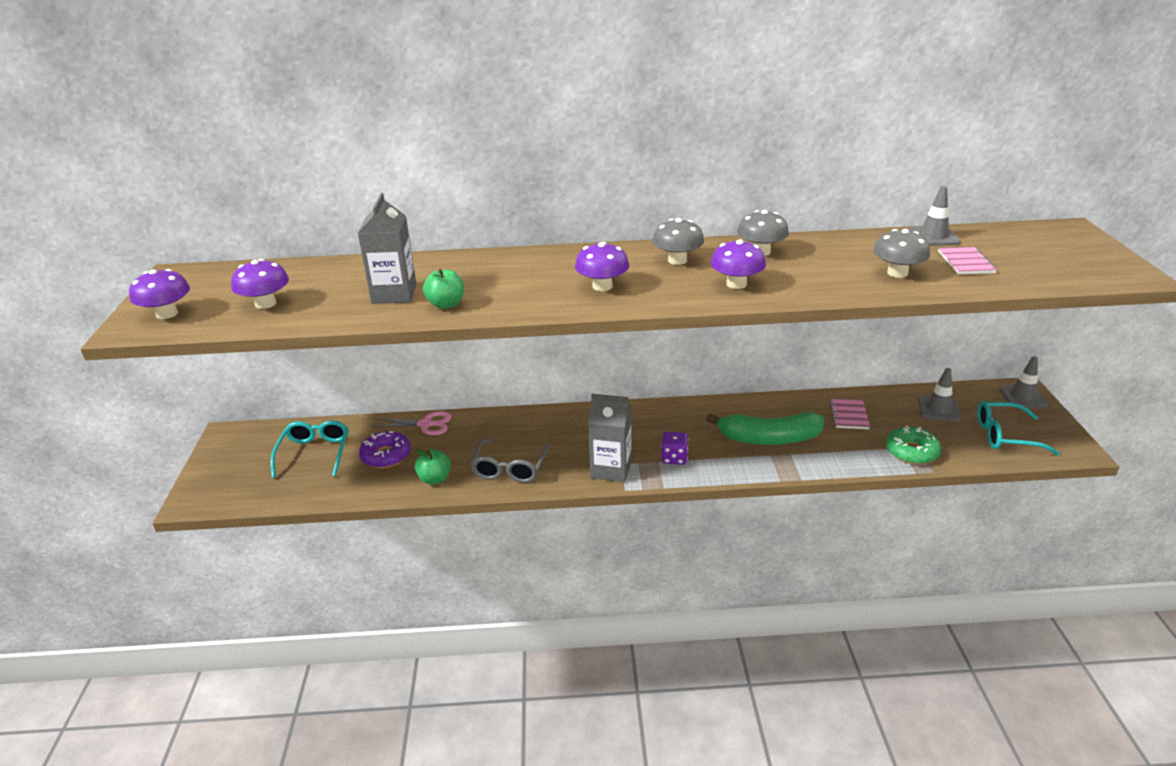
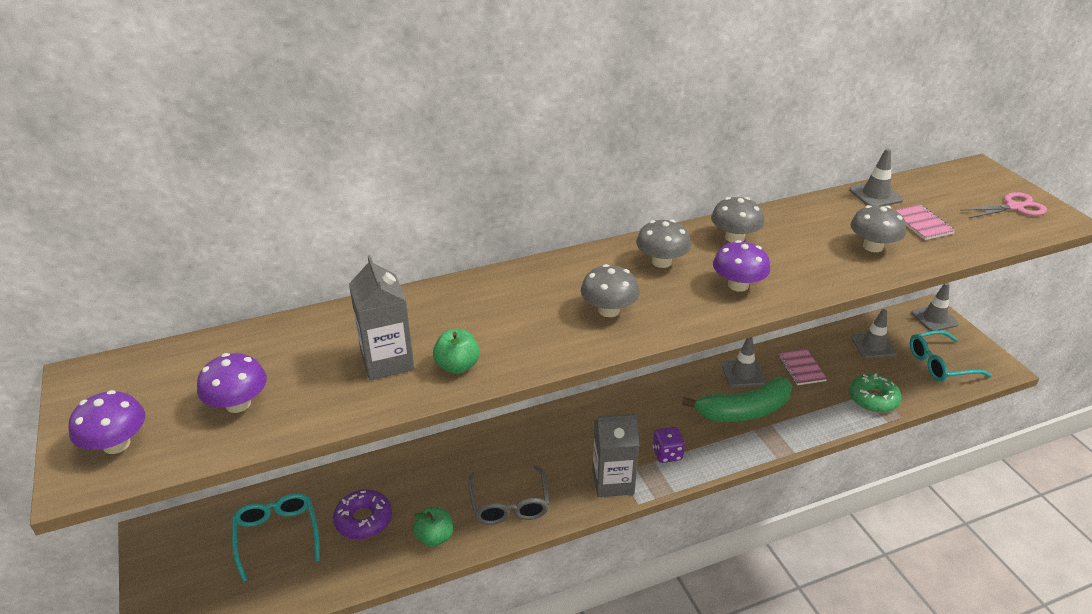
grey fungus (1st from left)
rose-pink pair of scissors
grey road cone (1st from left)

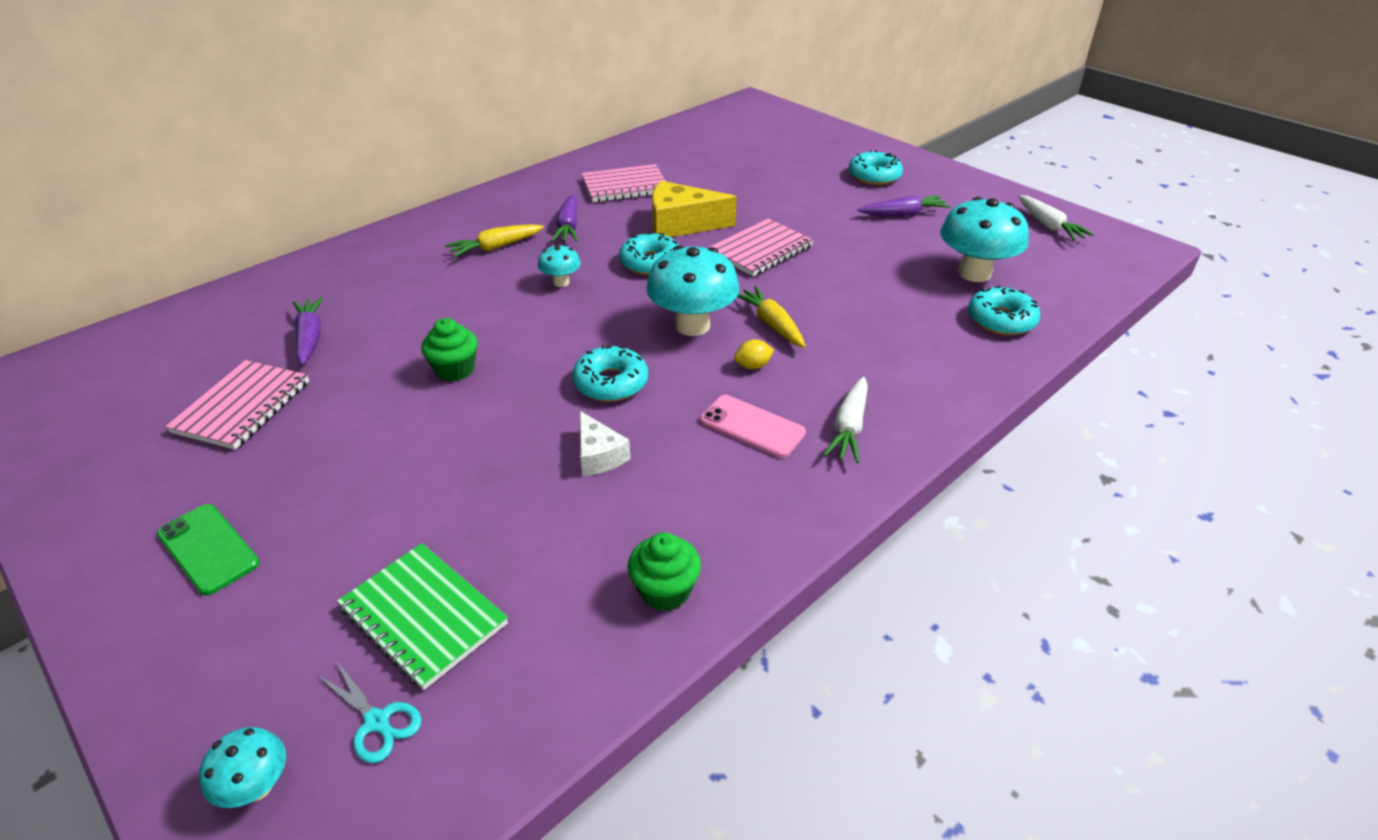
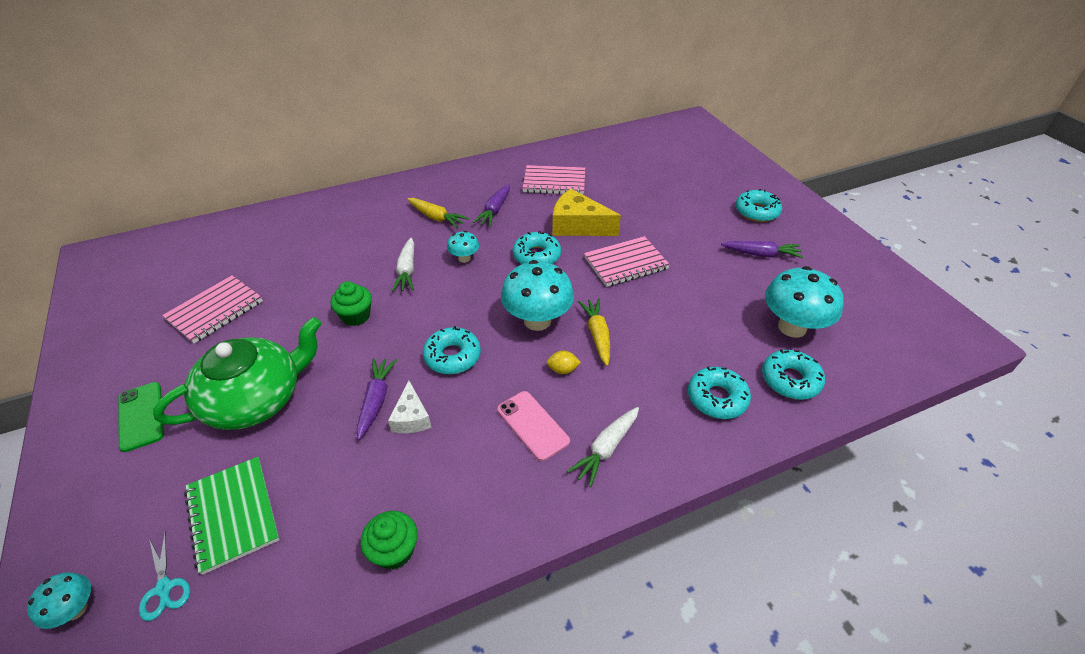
pure white root vegetable (1st from left)
bright yellow root vegetable (1st from left)
royal purple root vegetable (1st from left)
emerald china teapot
teal donut (3rd from left)

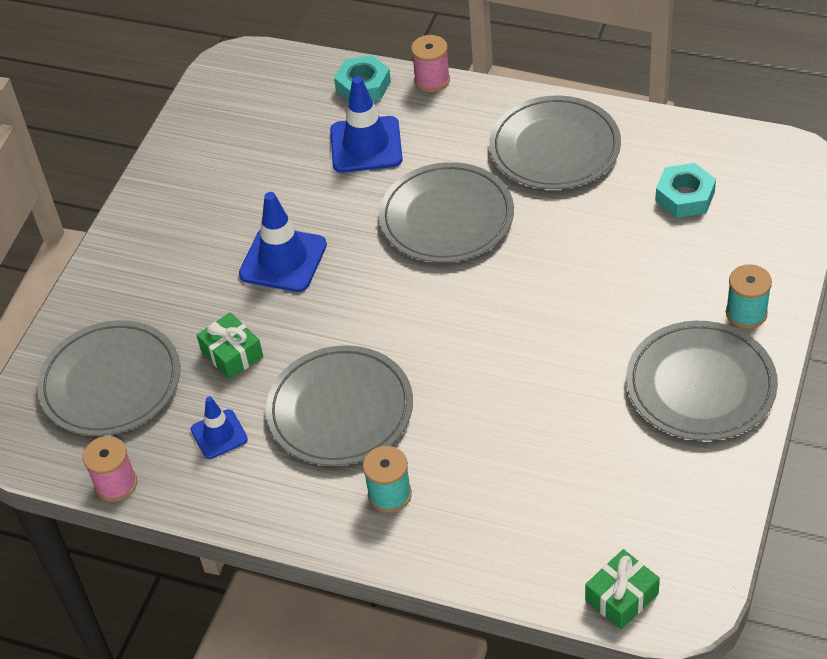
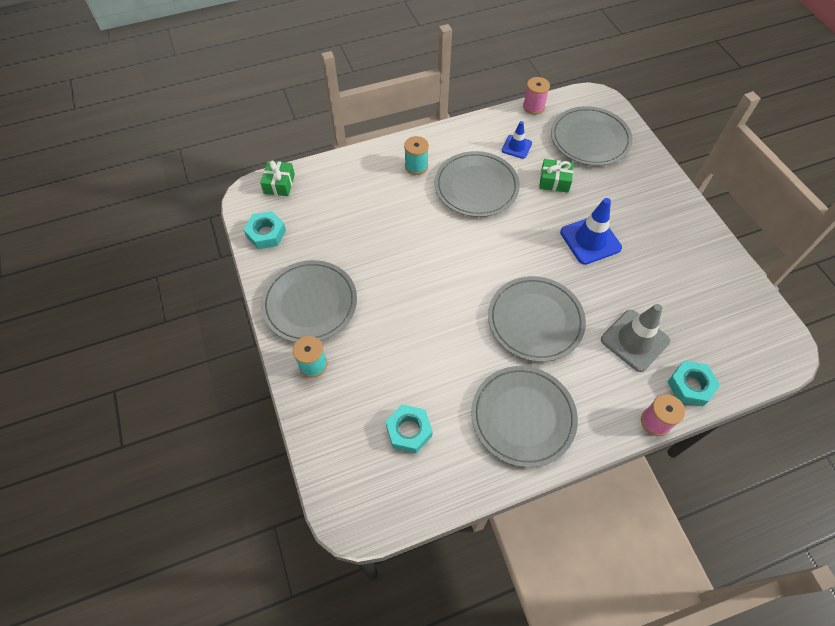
grey road cone
teal hexagon nut (1st from left)

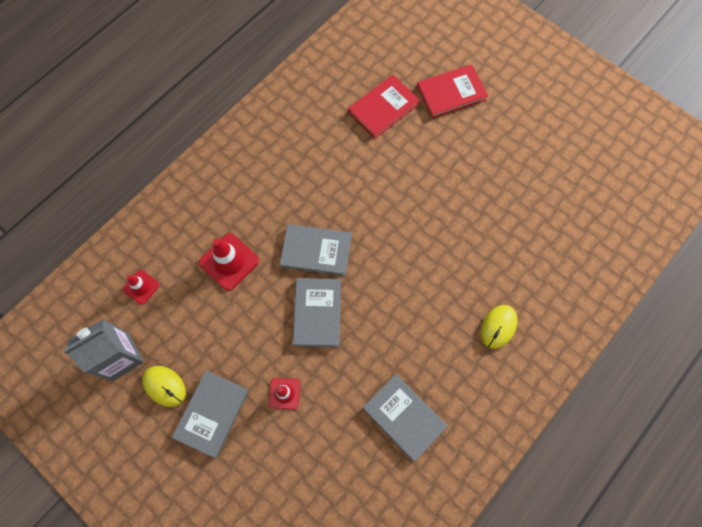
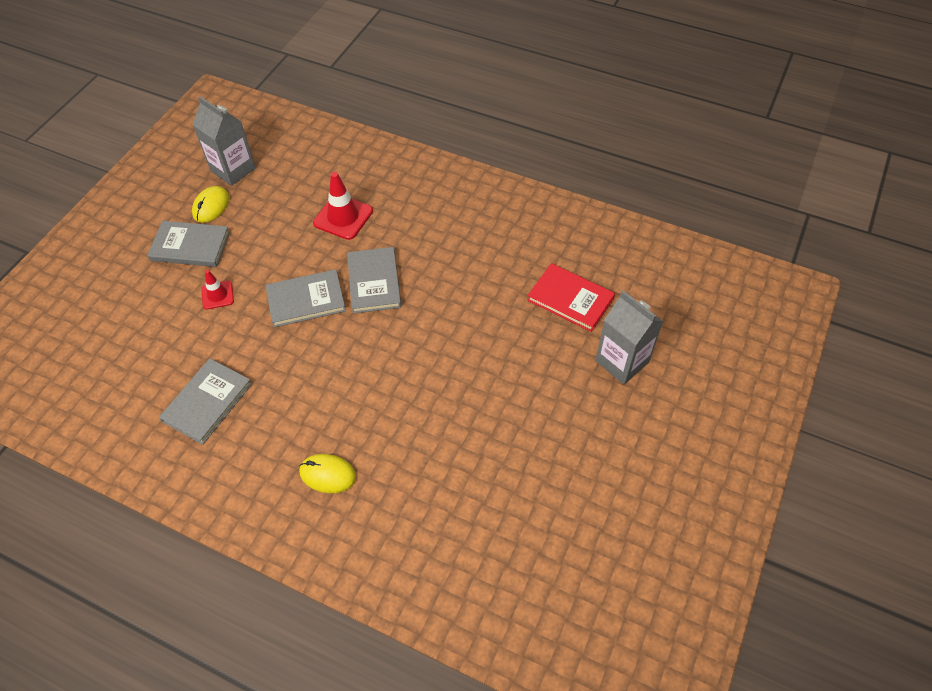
grey juice carton (2nd from left)
crimson road cone (1st from left in the first image)

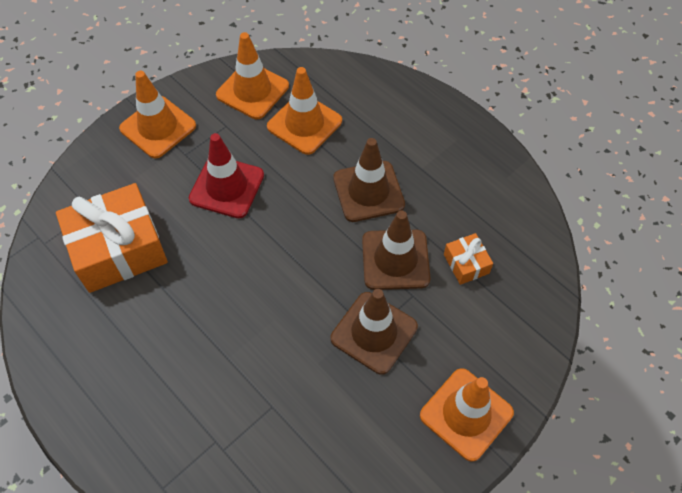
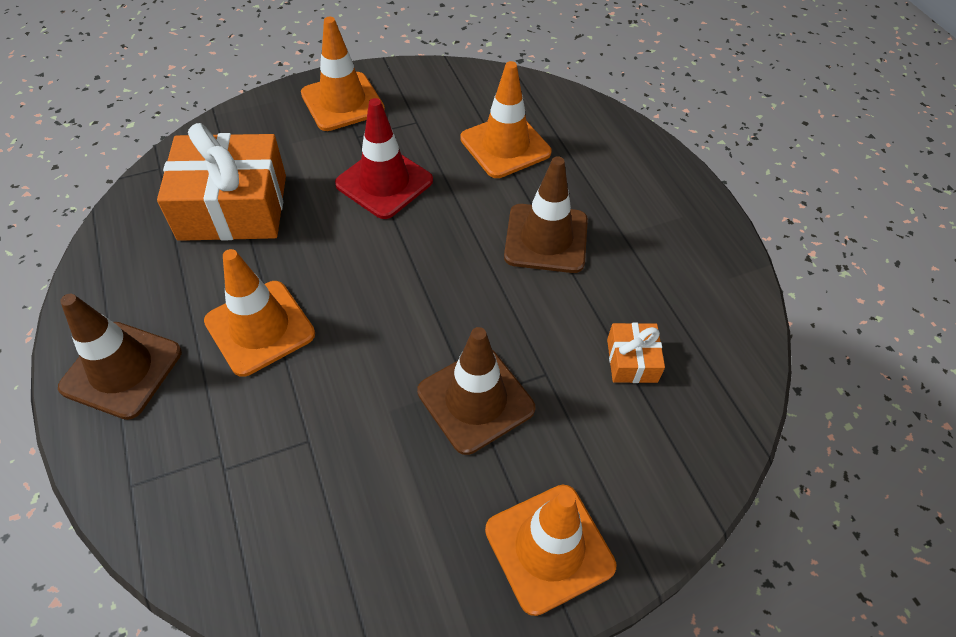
orange road cone (1st from left)
dark brown road cone (1st from left)

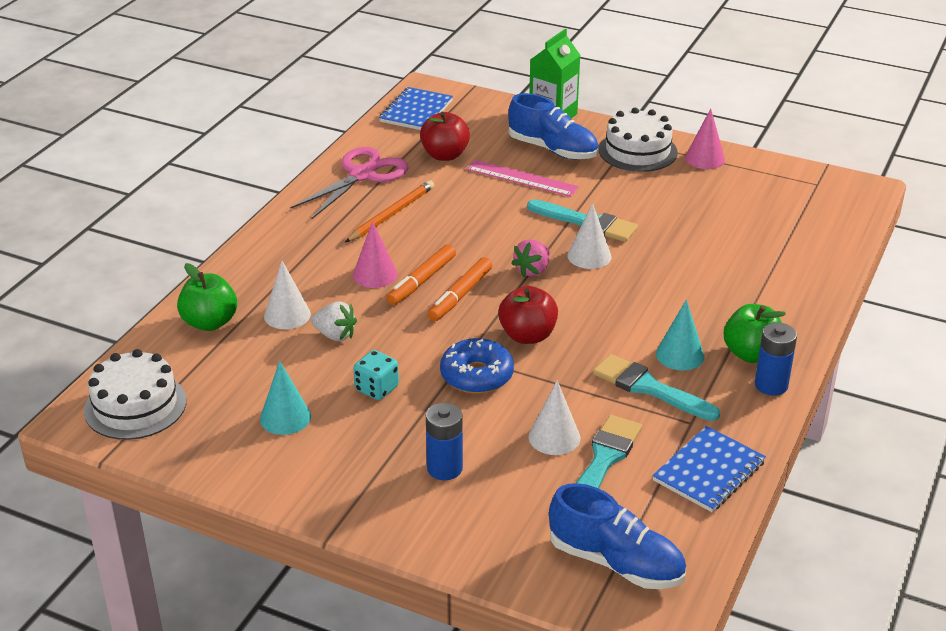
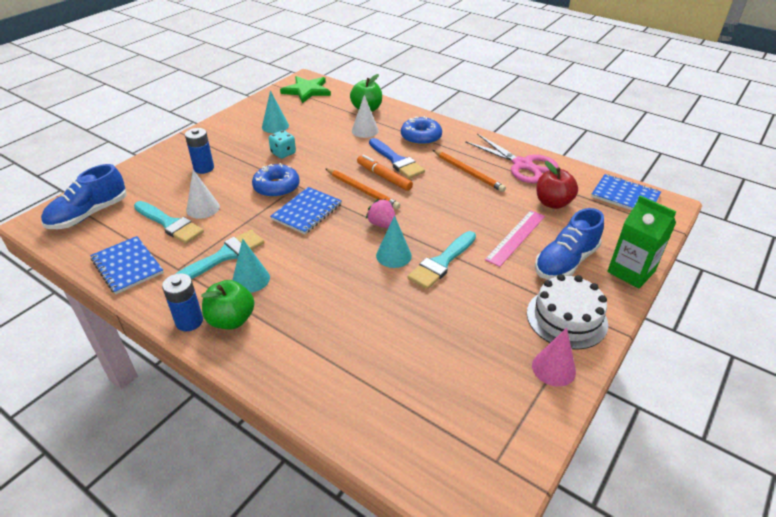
teal cone shape (3rd from left)
blue brush
orange pencil (1st from left)
blue notebook (2nd from left)
pure white toy strawberry
emerald star
blue donut (2nd from left)

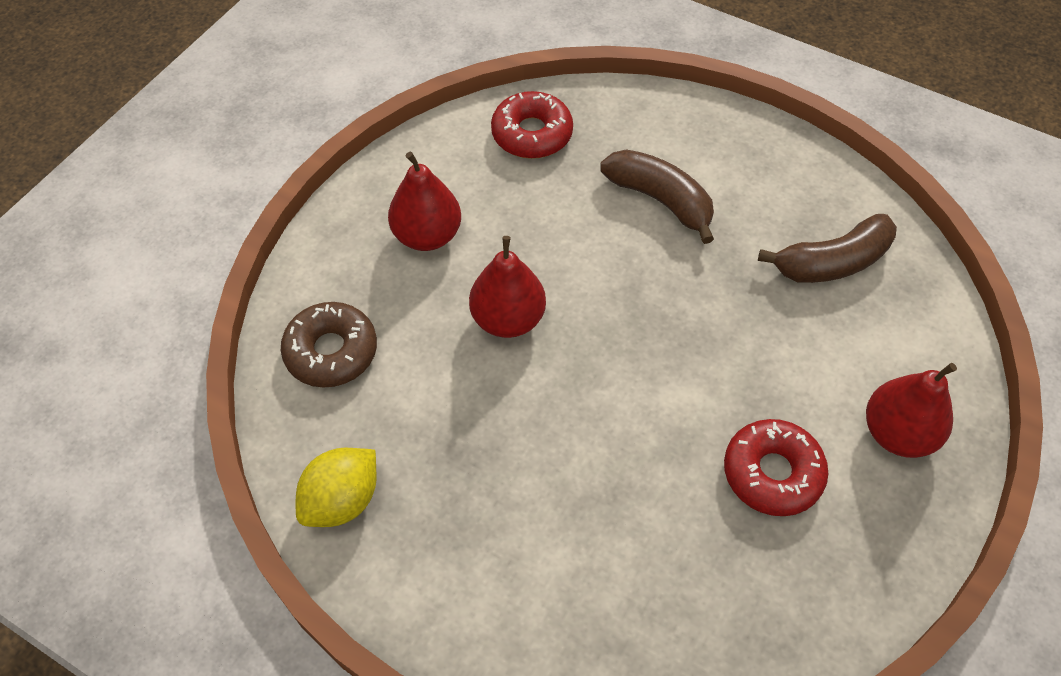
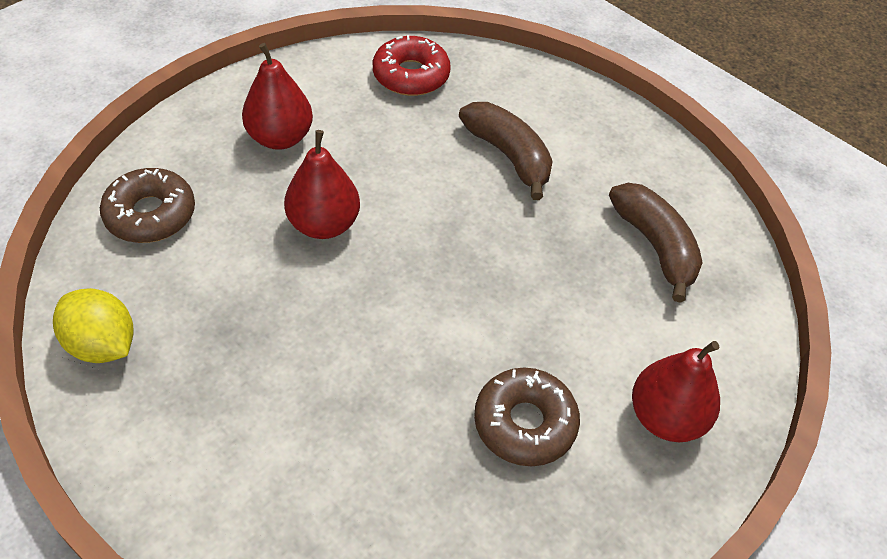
dark brown banana fruit (2nd from left)
dark brown donut (2nd from left)
bright yellow toy lemon

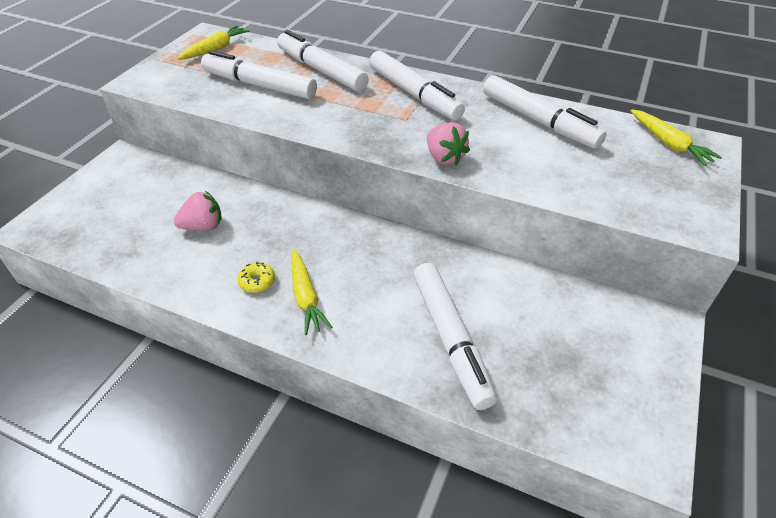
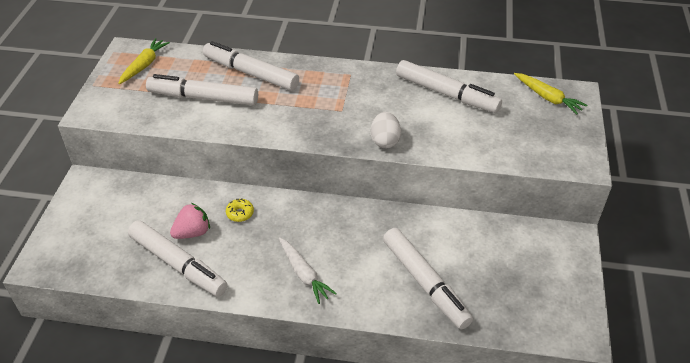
pure white marker (1st from left)
pure white egg shape
pure white root vegetable
bright yellow donut

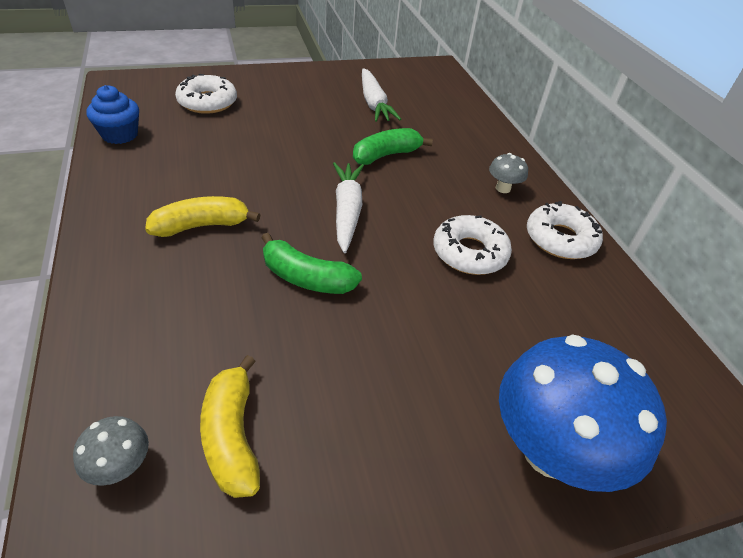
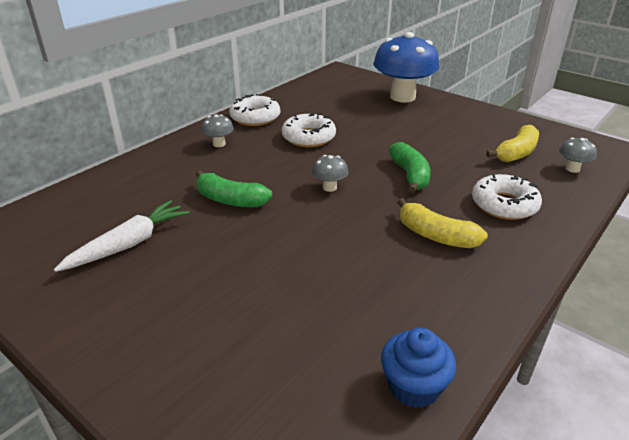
pure white donut (3rd from left)
grey fungus (2nd from left)

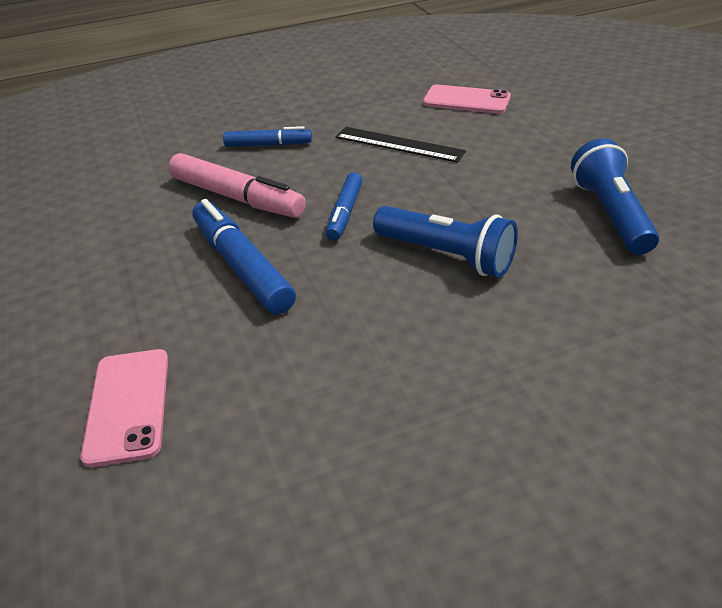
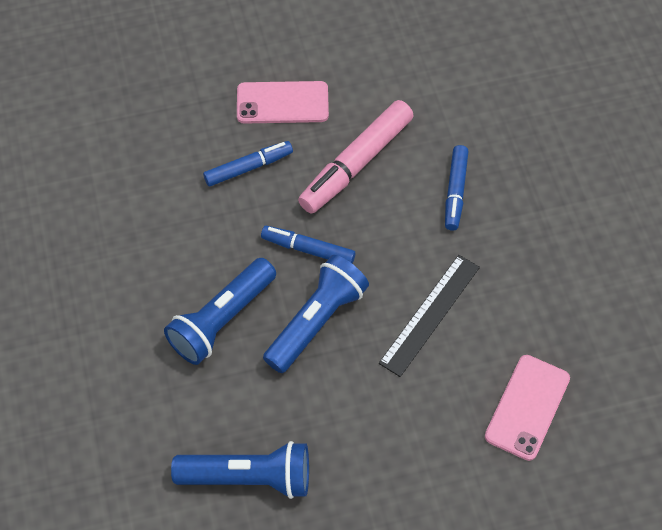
blue marker (1st from left)
rose-pink phone (1st from left)
blue torch (3rd from left)

